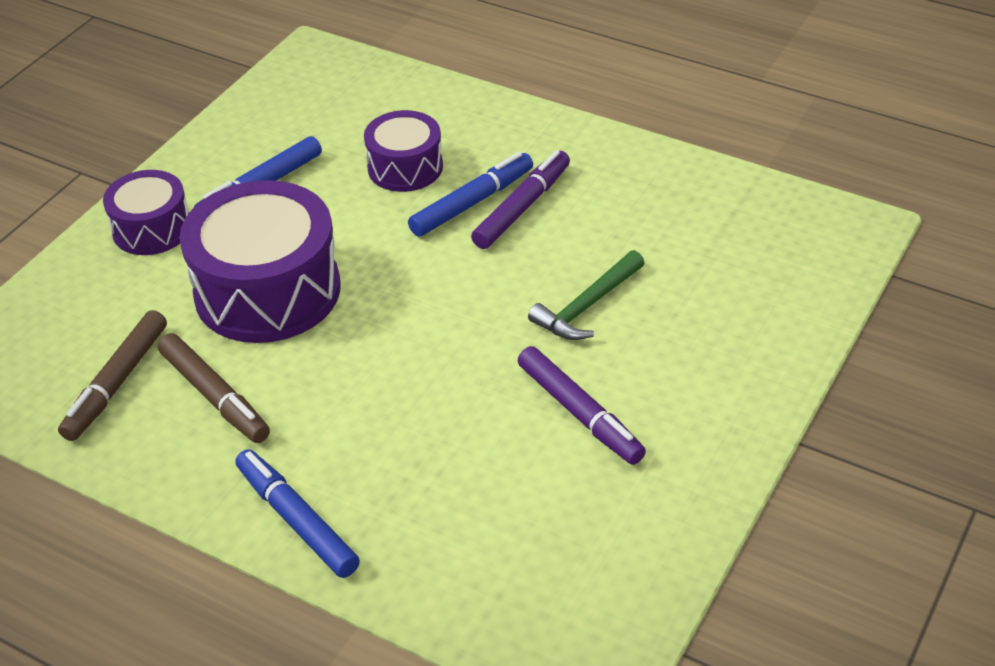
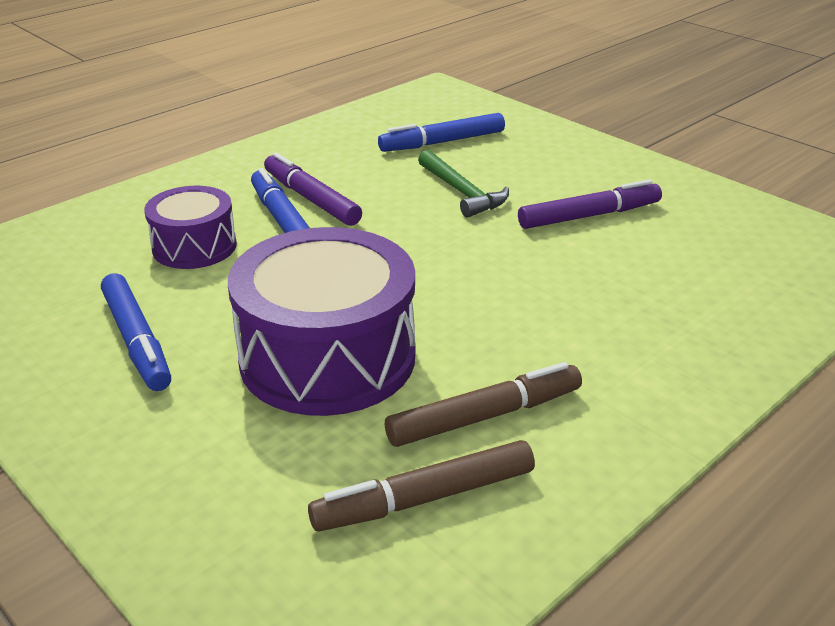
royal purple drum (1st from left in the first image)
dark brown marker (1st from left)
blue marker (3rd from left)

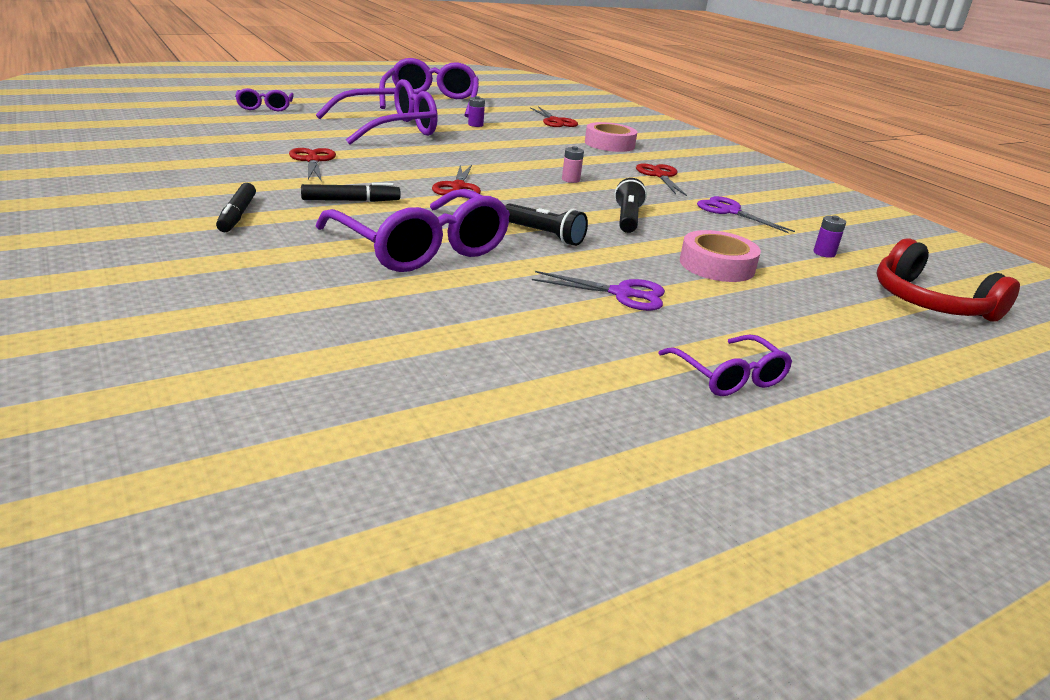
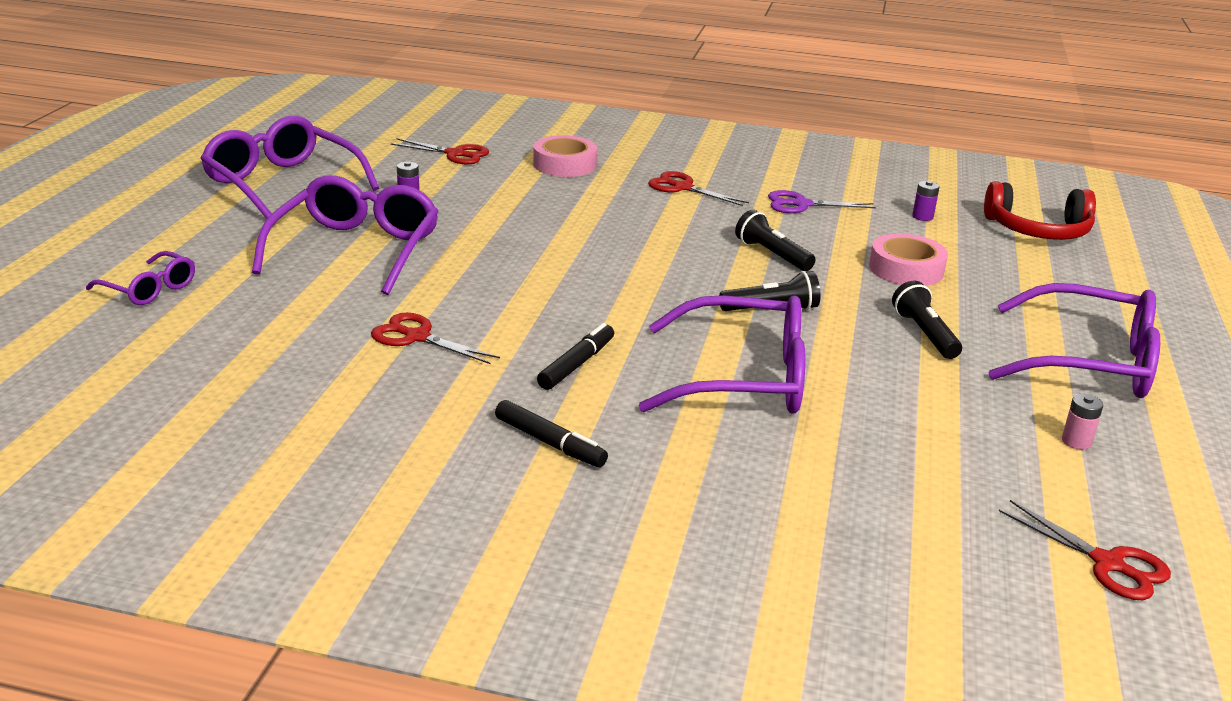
rose-pink battery
crimson pair of scissors (4th from left)
ebony torch (3rd from left)
royal purple glasses (5th from left)

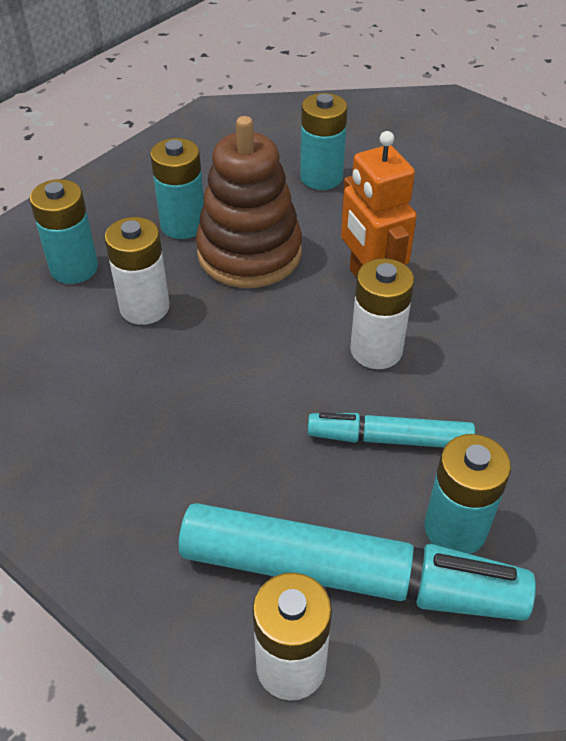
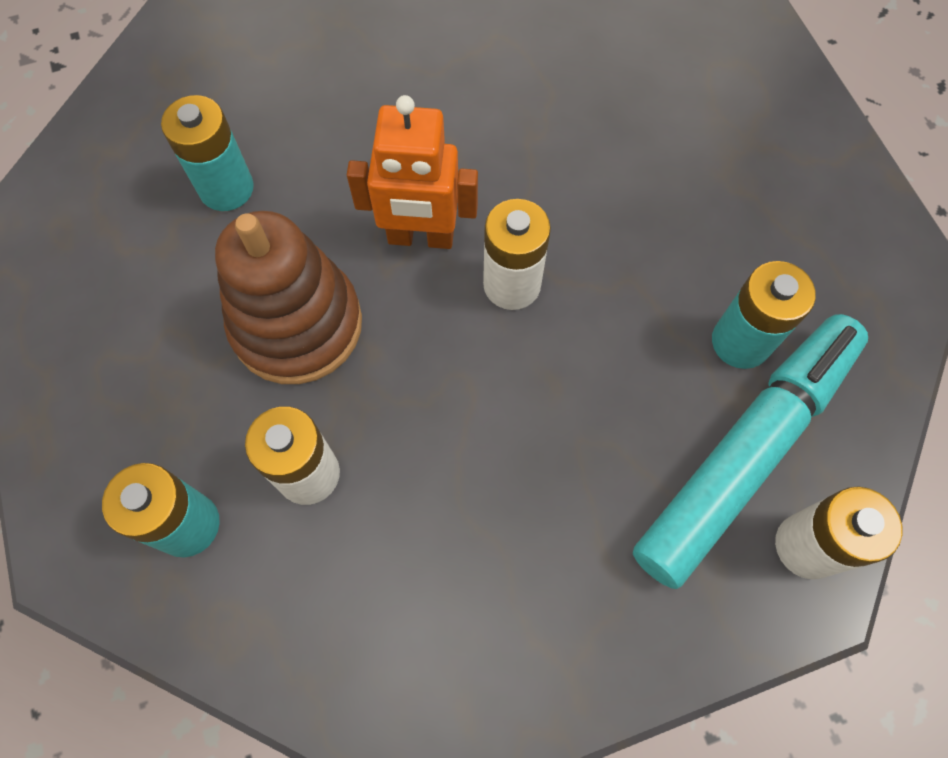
teal battery (2nd from left in the first image)
teal marker (2nd from left in the first image)

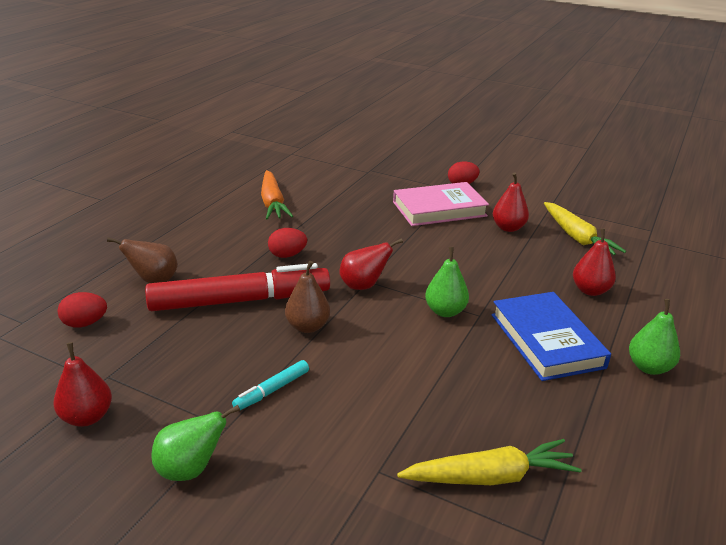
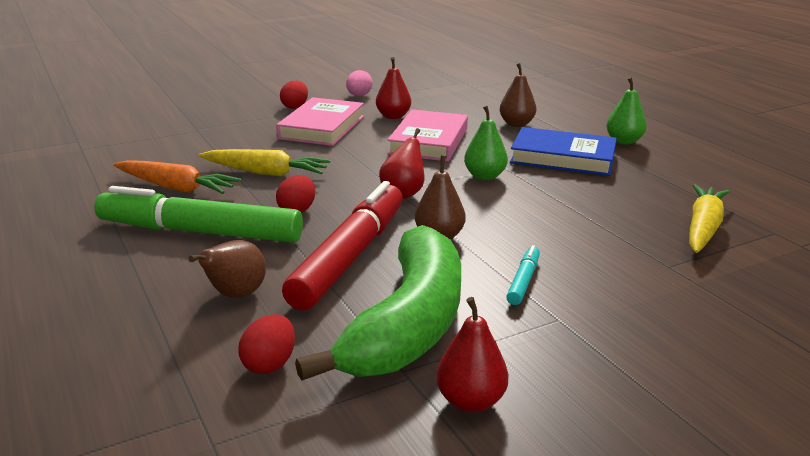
bright yellow root vegetable (1st from left)
dark brown pear (3rd from left)
teal marker
emerald pear (1st from left in the first image)
rose-pink egg shape
rose-pink hardcover (2nd from left)
emerald marker
emerald banana fruit

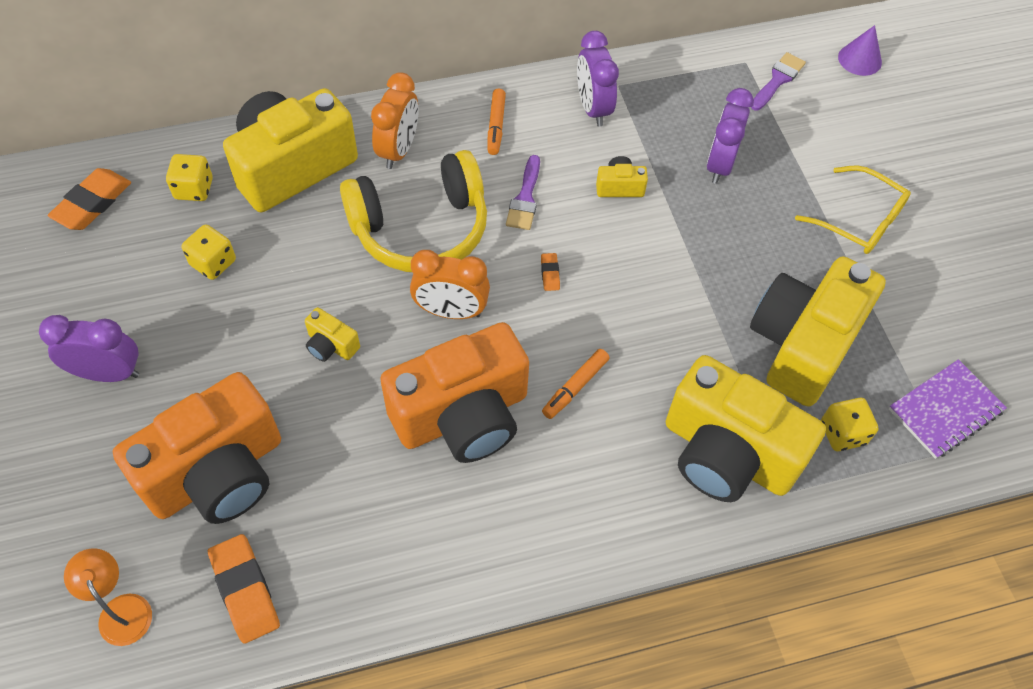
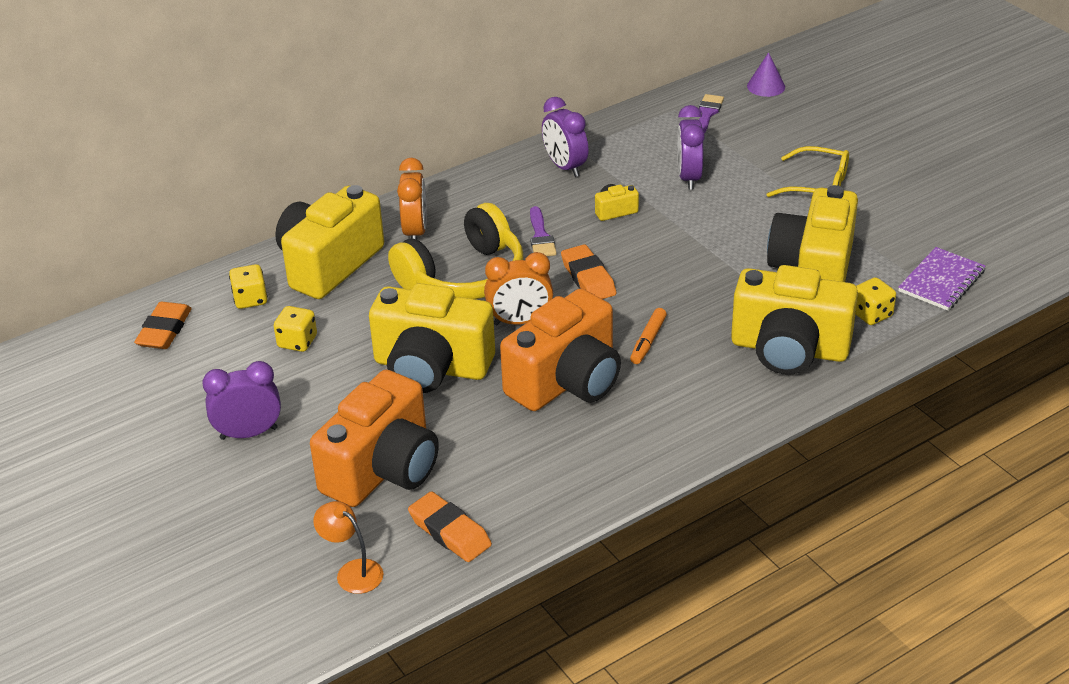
orange marker (1st from left in the first image)
orange eraser (3rd from left)
bright yellow compact camera (2nd from left)

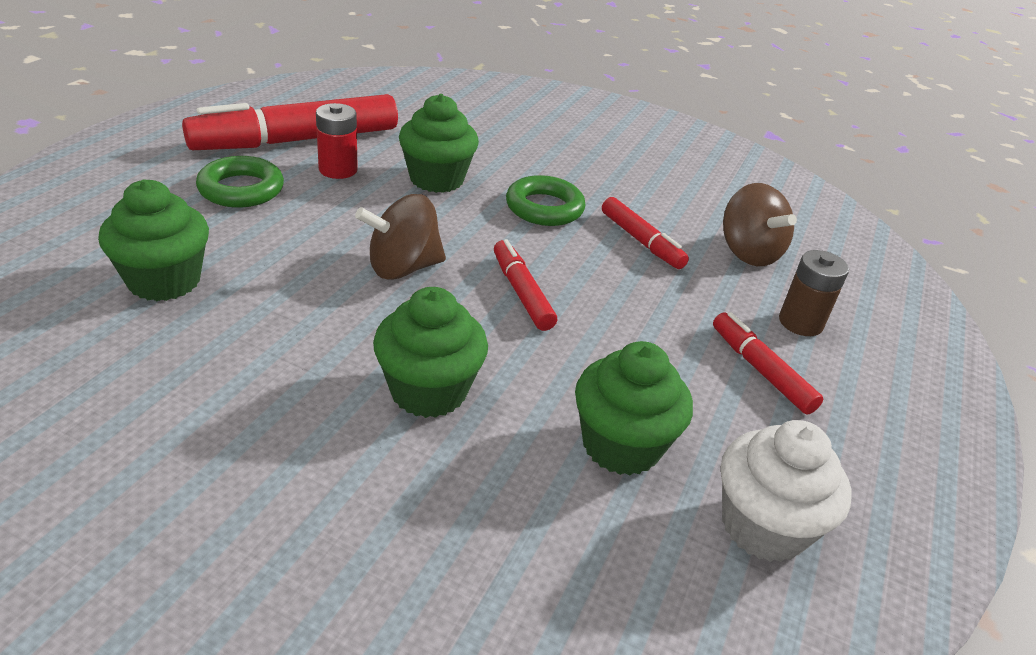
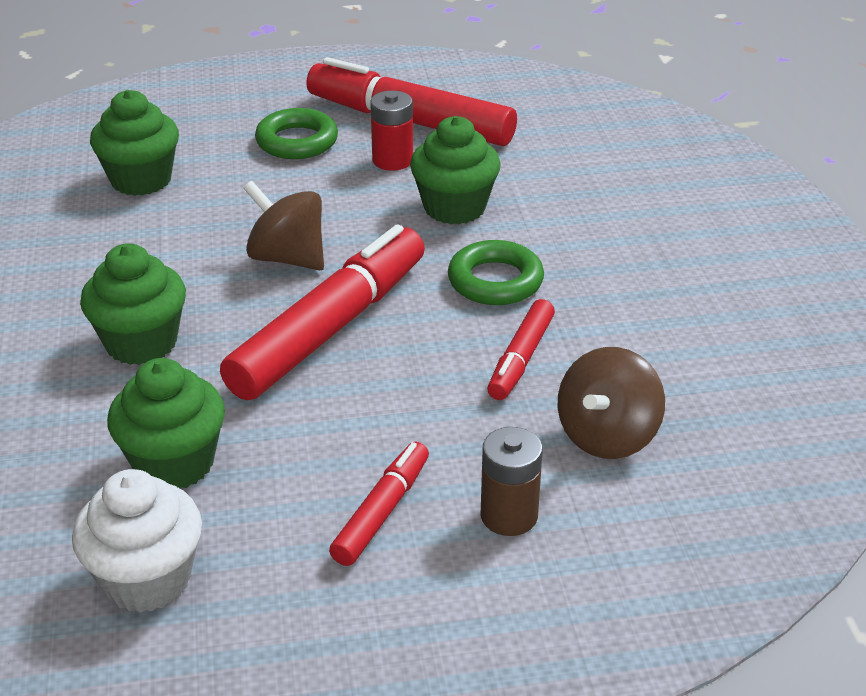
crimson marker (1st from left)

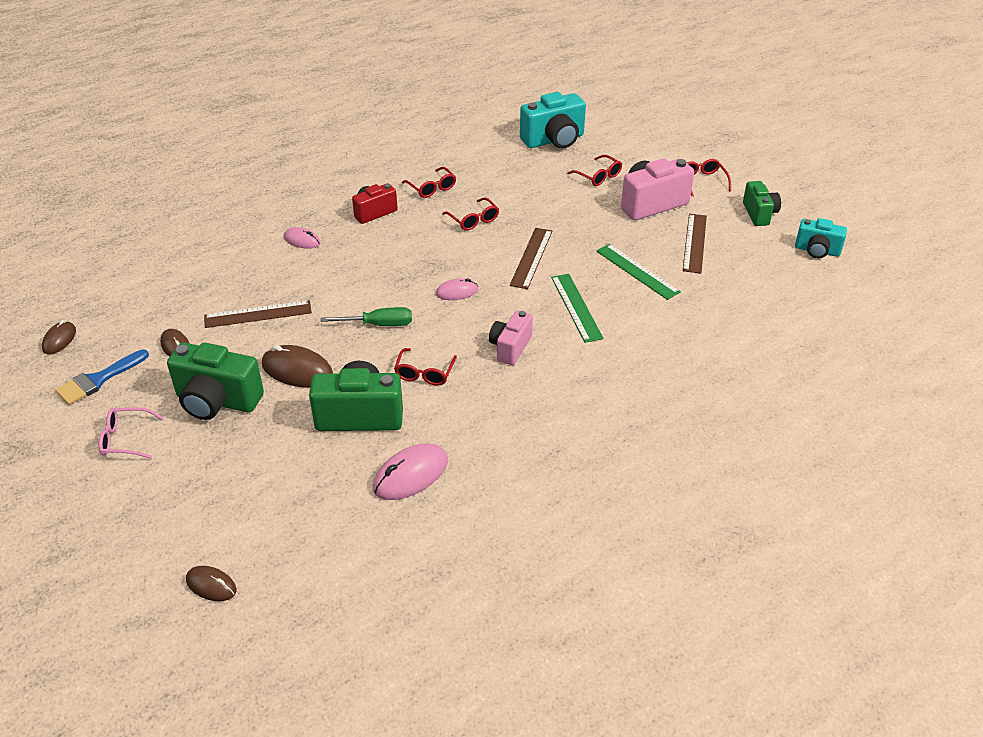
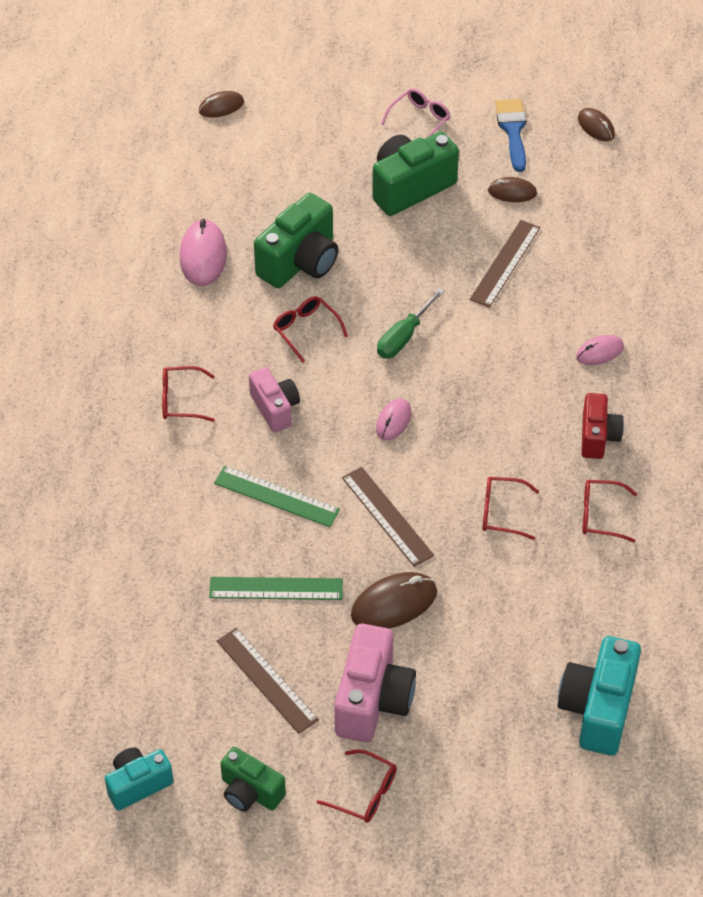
crimson glasses (1st from left)
dark brown computer mouse (2nd from left)

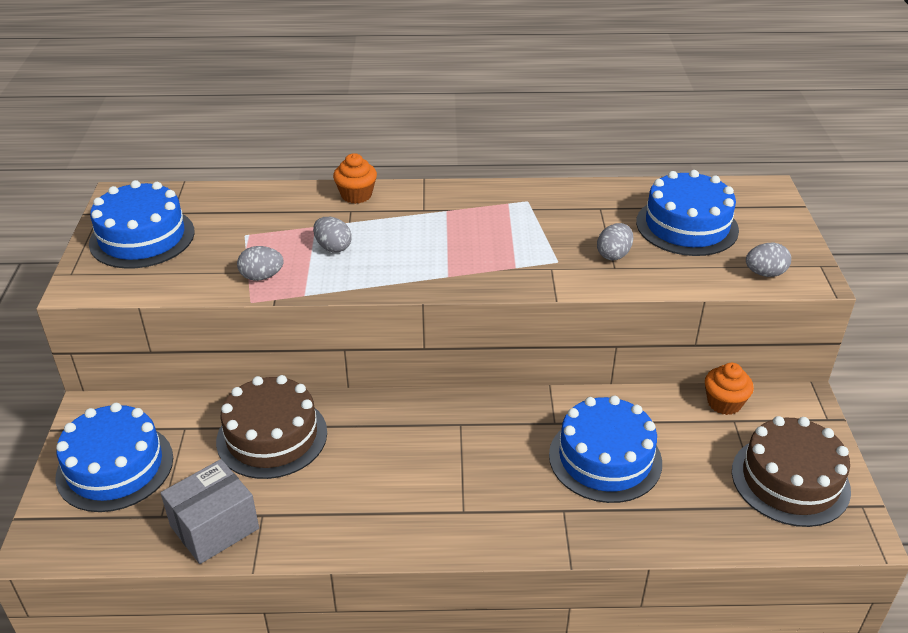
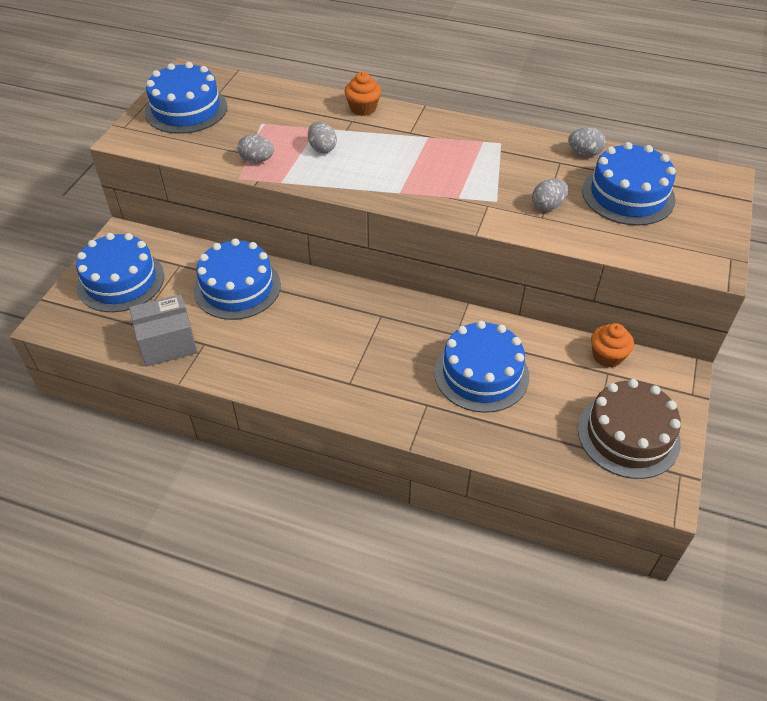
grey egg shape (4th from left)
blue cake (3rd from left)

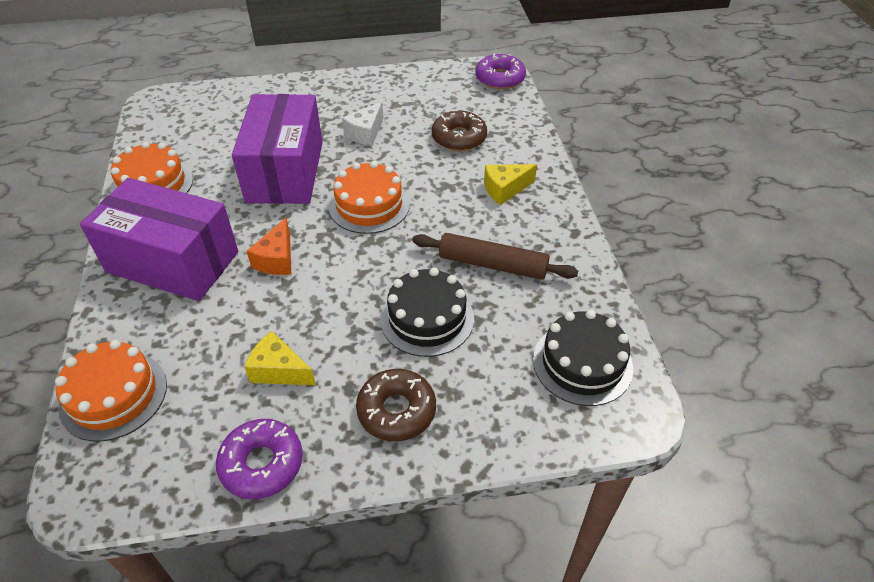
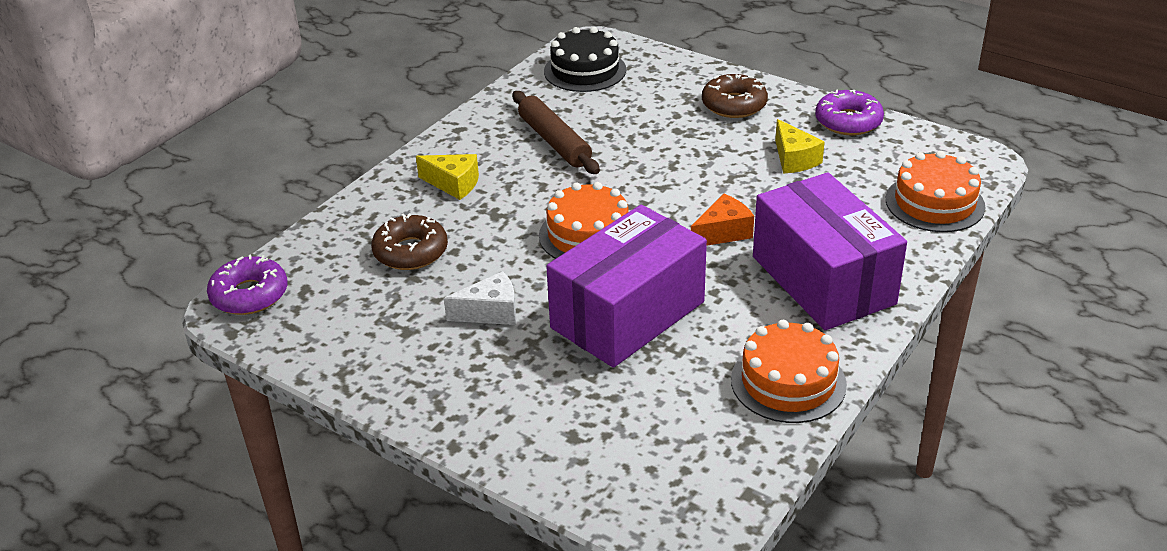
ebony cake (1st from left in the first image)

